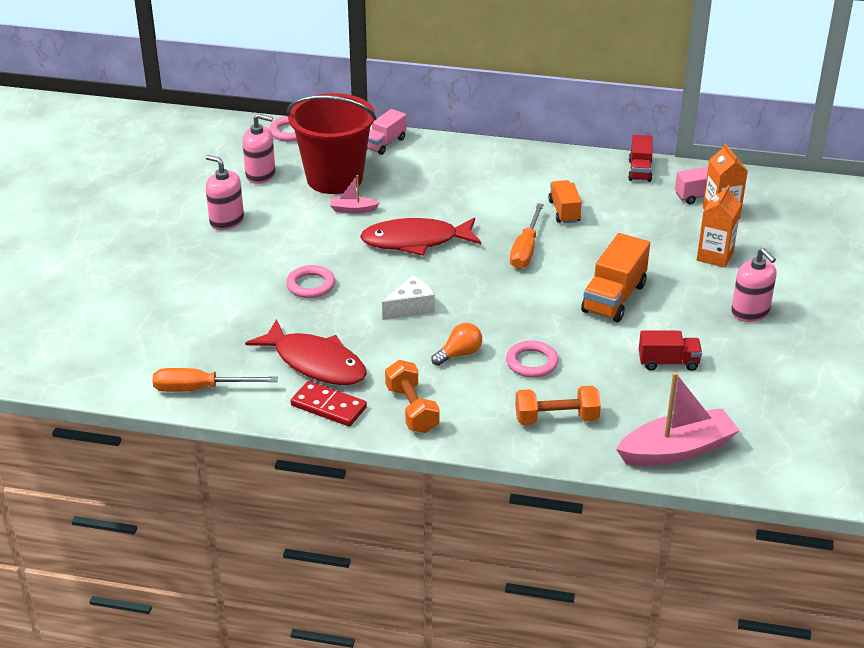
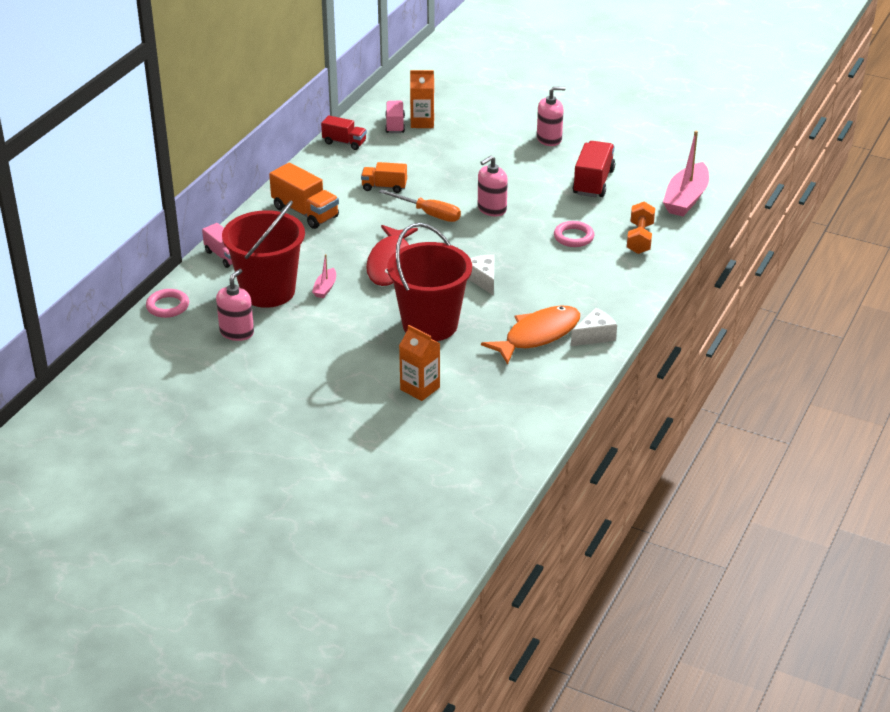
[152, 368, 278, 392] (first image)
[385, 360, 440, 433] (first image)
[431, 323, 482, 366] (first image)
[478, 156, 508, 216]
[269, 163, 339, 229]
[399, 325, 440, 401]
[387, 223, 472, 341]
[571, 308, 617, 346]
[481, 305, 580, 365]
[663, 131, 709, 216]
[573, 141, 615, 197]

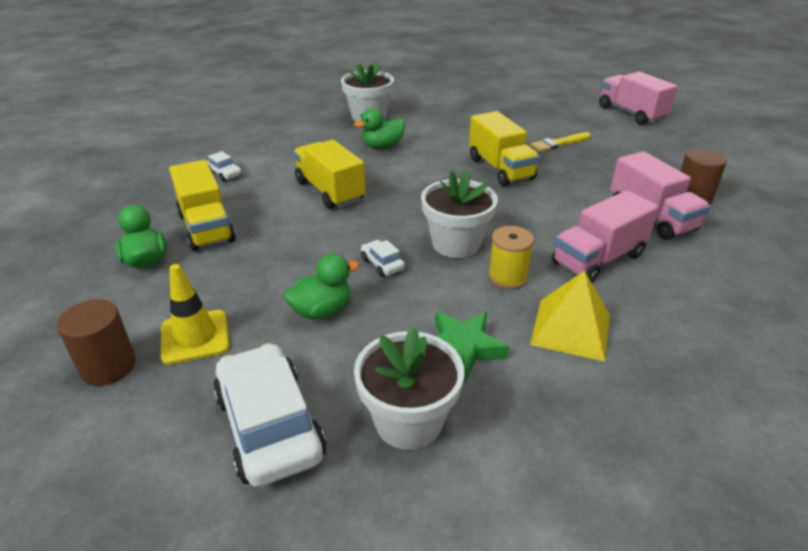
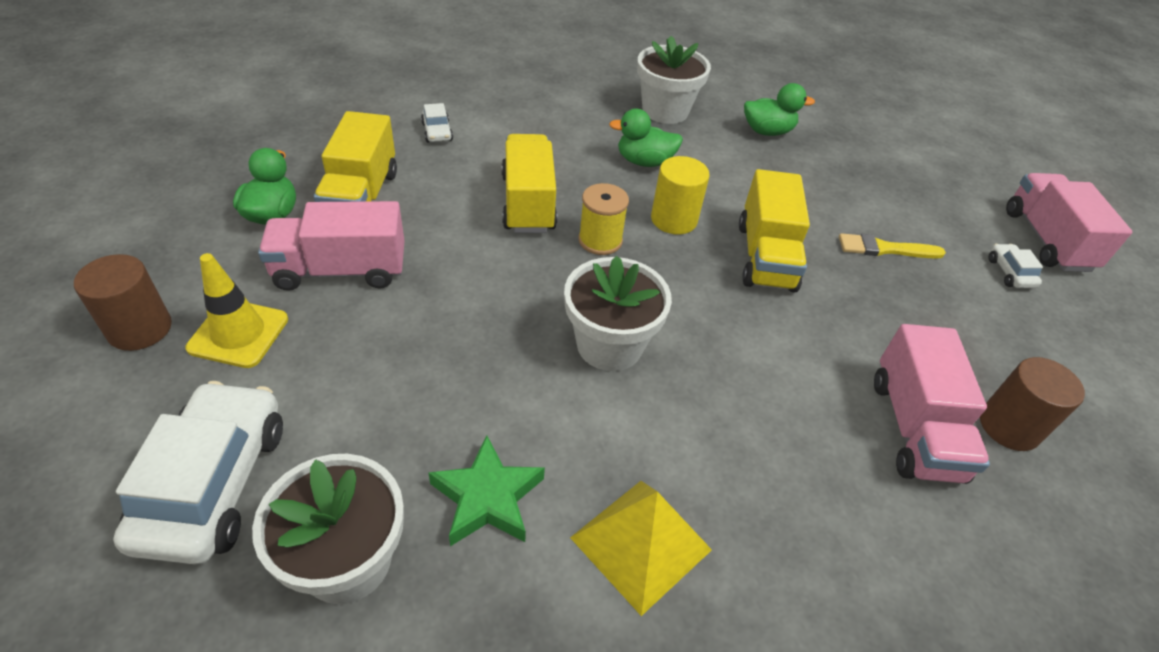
[651, 156, 710, 234]
[744, 83, 815, 136]
[988, 244, 1043, 288]
[578, 183, 629, 255]
[258, 201, 405, 291]

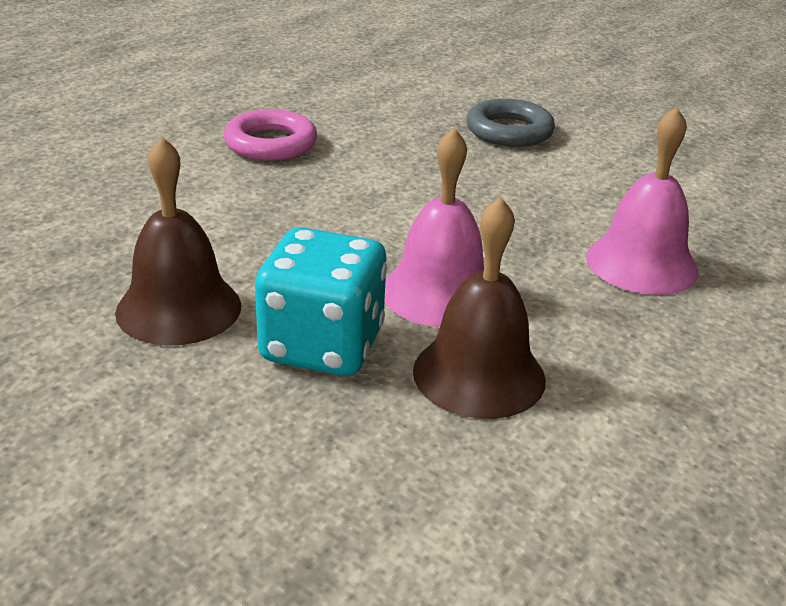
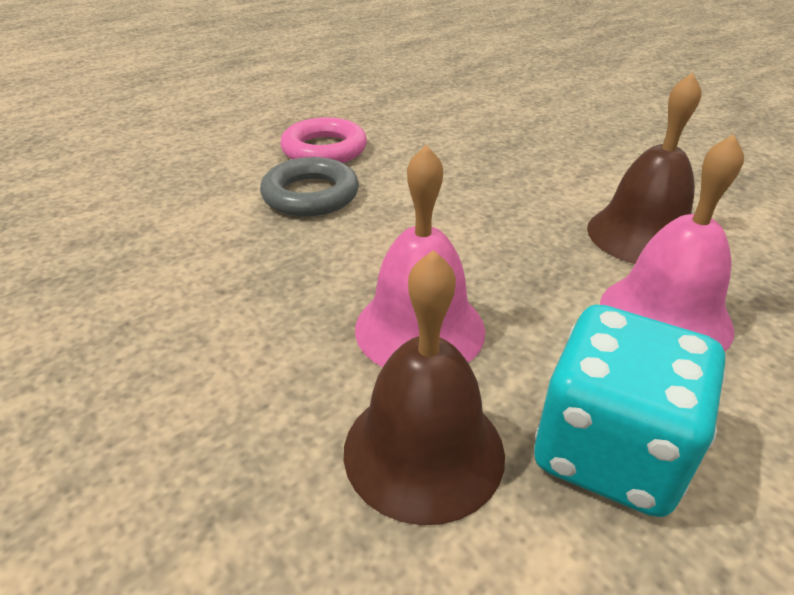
[587, 72, 701, 264]
[534, 305, 725, 517]
[260, 157, 359, 217]

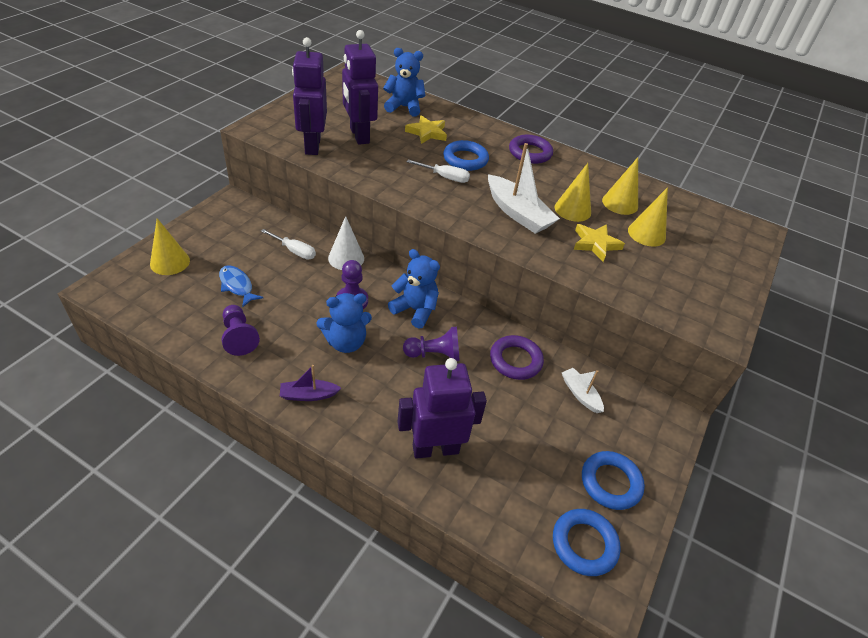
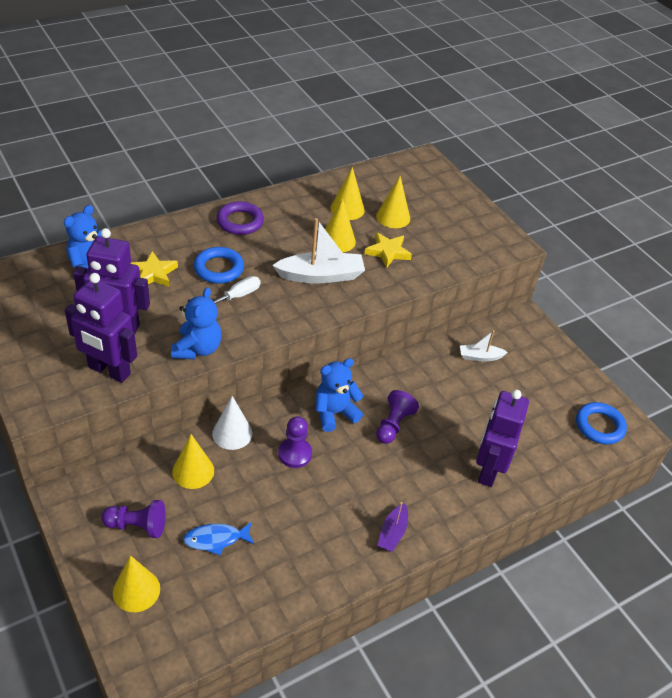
[490, 335, 544, 380] (first image)
[582, 451, 645, 510] (first image)
[101, 500, 166, 538]
[171, 287, 222, 359]
[172, 434, 214, 489]

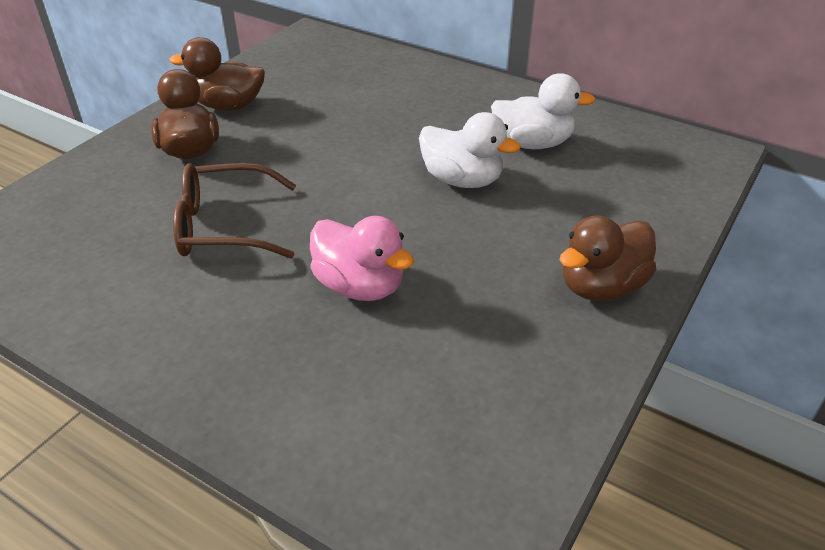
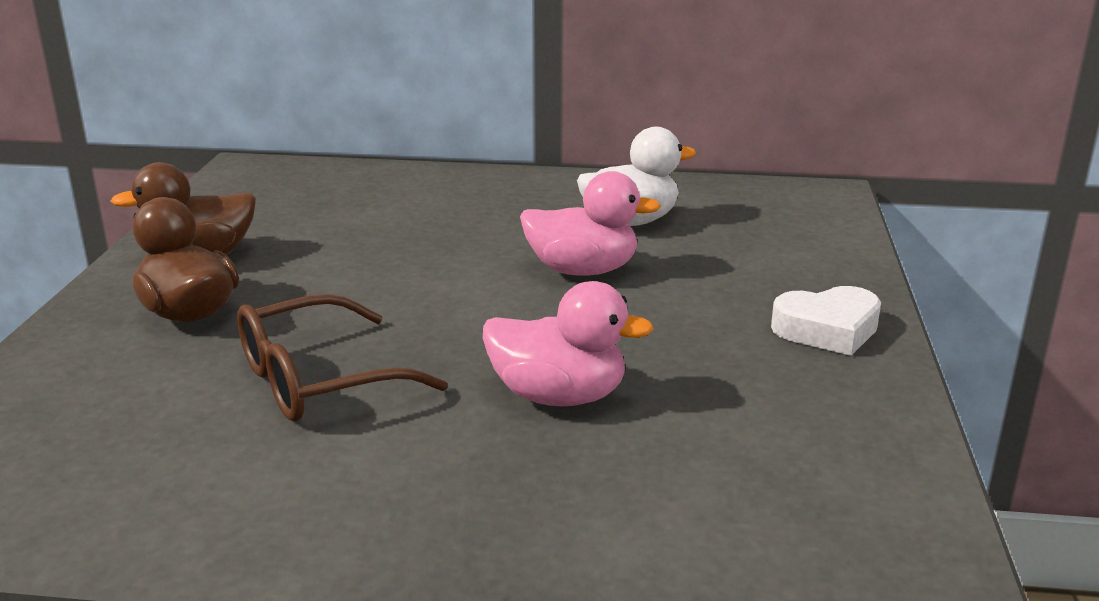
[771, 286, 881, 356]
[520, 171, 661, 276]

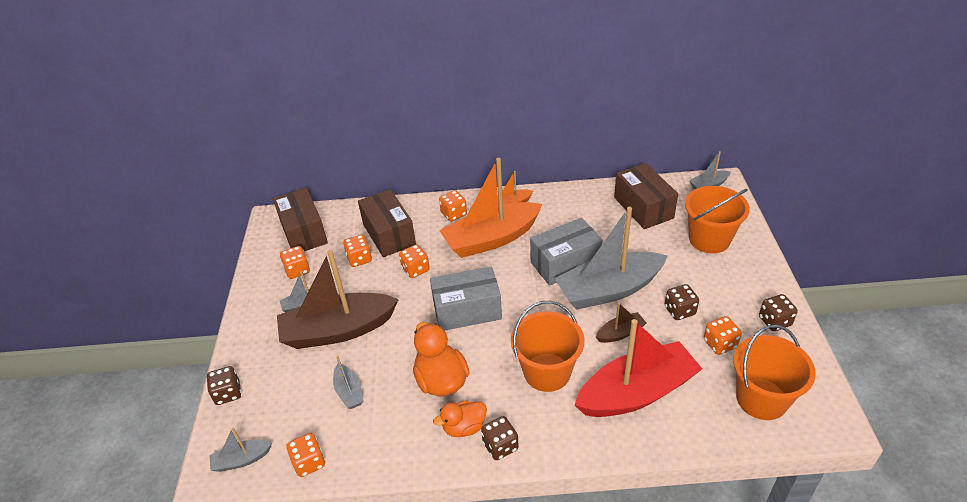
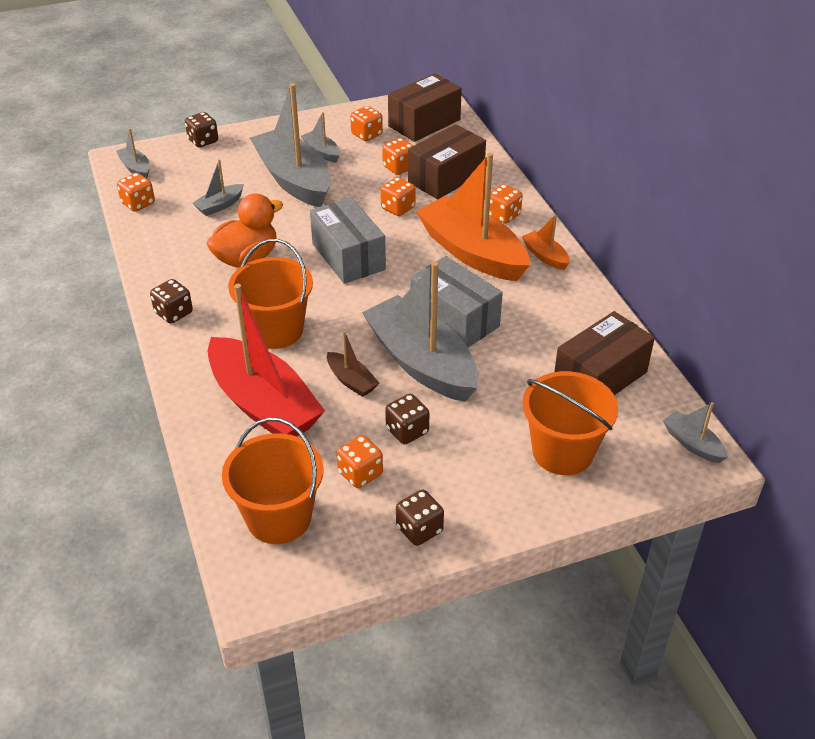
[433, 401, 487, 437] (first image)
[250, 83, 331, 207]

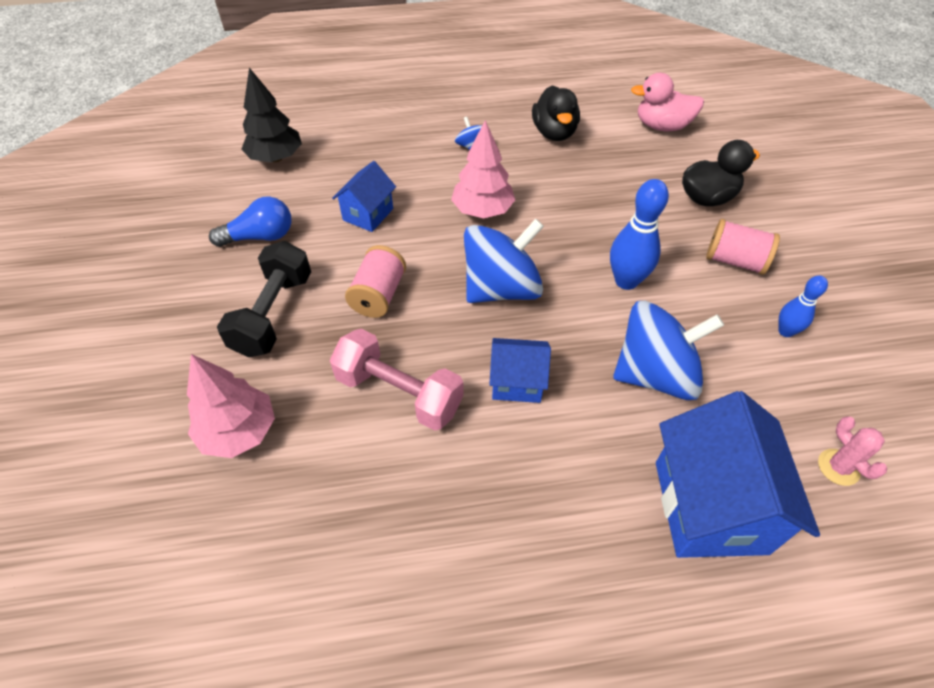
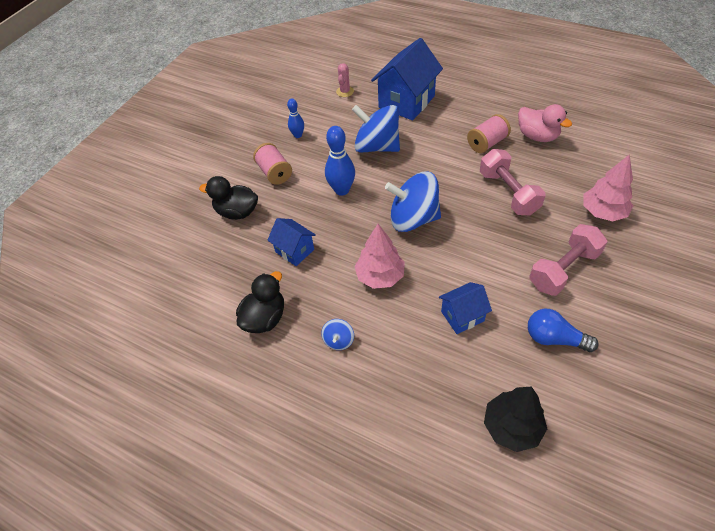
[467, 114, 511, 153]
[268, 218, 316, 266]
[518, 104, 572, 142]
[529, 224, 607, 296]

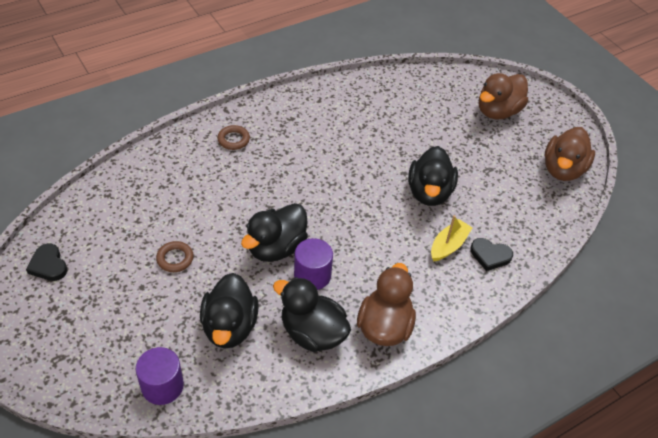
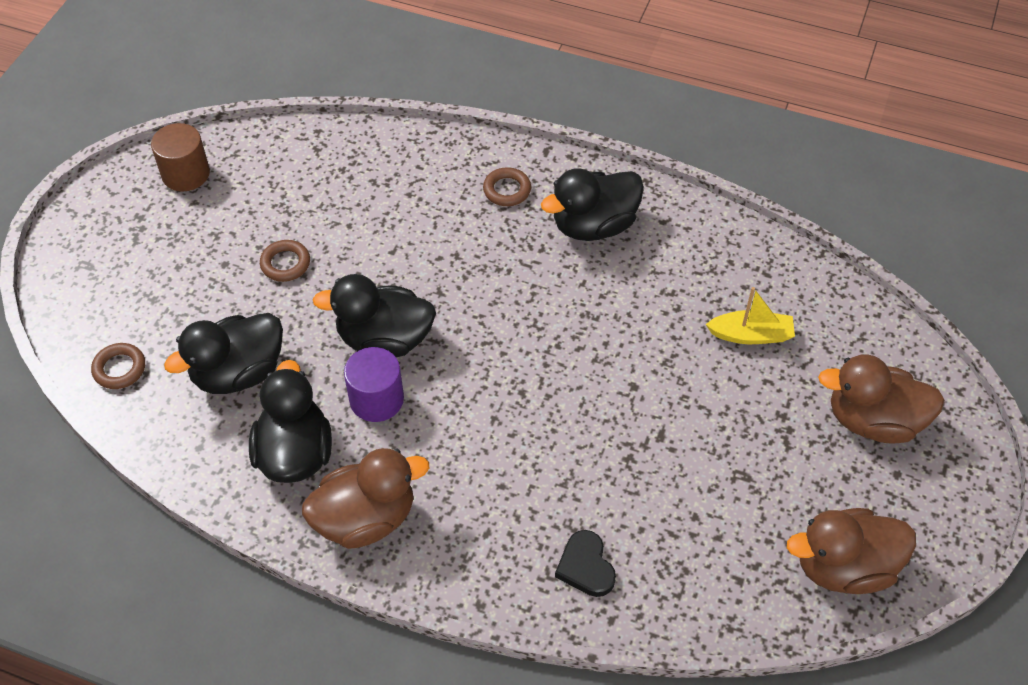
[541, 168, 644, 241]
[706, 287, 795, 344]
[151, 123, 210, 192]
[91, 343, 145, 389]

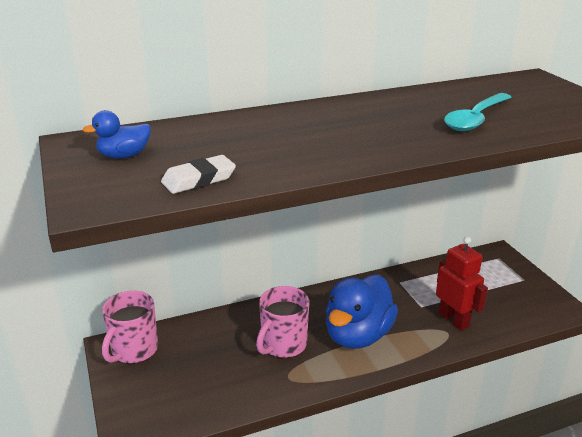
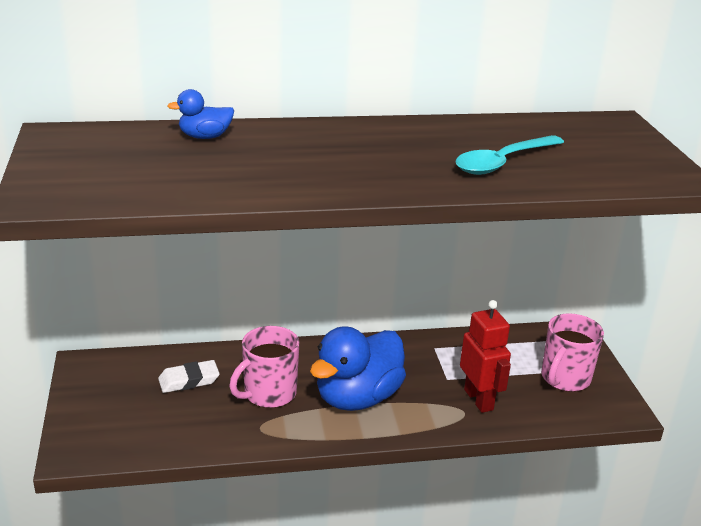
[167, 89, 234, 139]
[541, 313, 604, 392]
[158, 360, 220, 393]

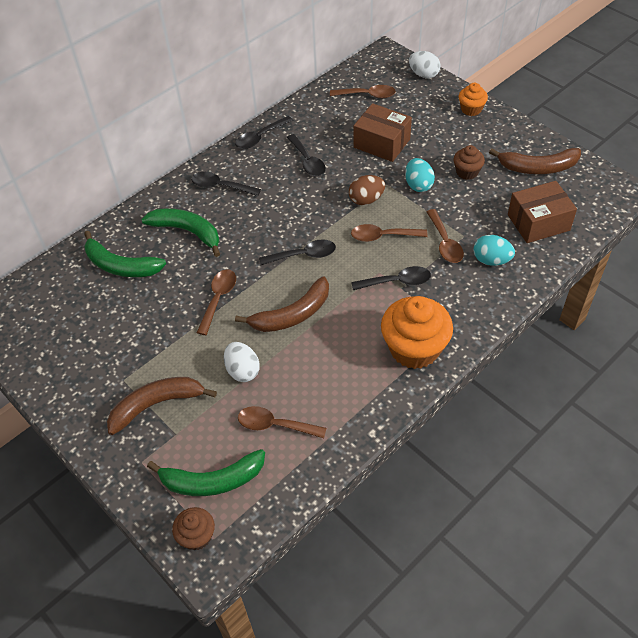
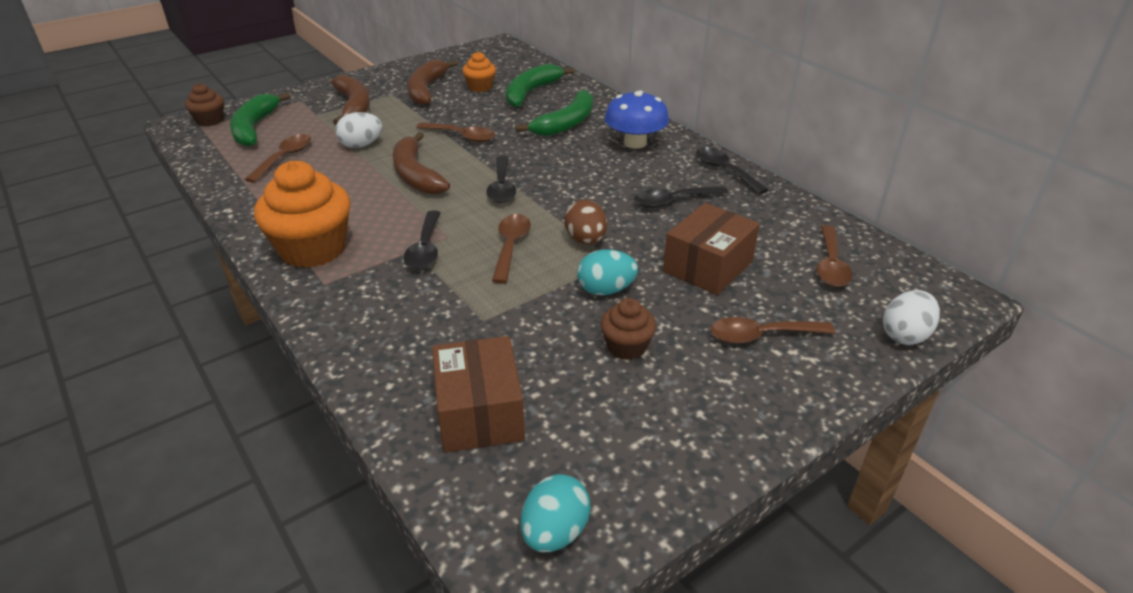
[710, 317, 835, 344]
[462, 52, 496, 92]
[521, 474, 591, 552]
[407, 60, 458, 106]
[605, 90, 669, 149]

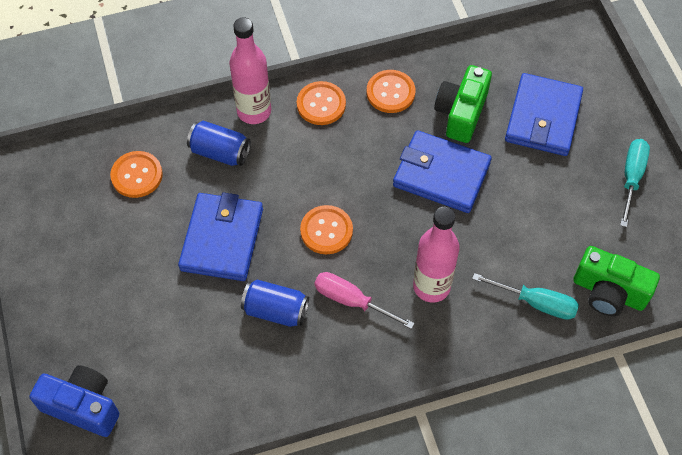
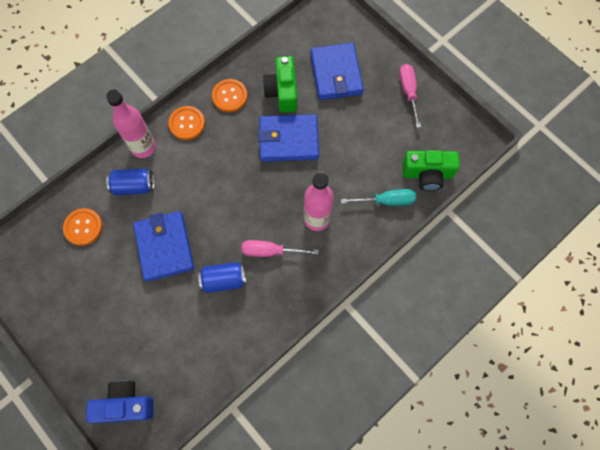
[300, 205, 353, 254] (first image)
[399, 64, 421, 128]

